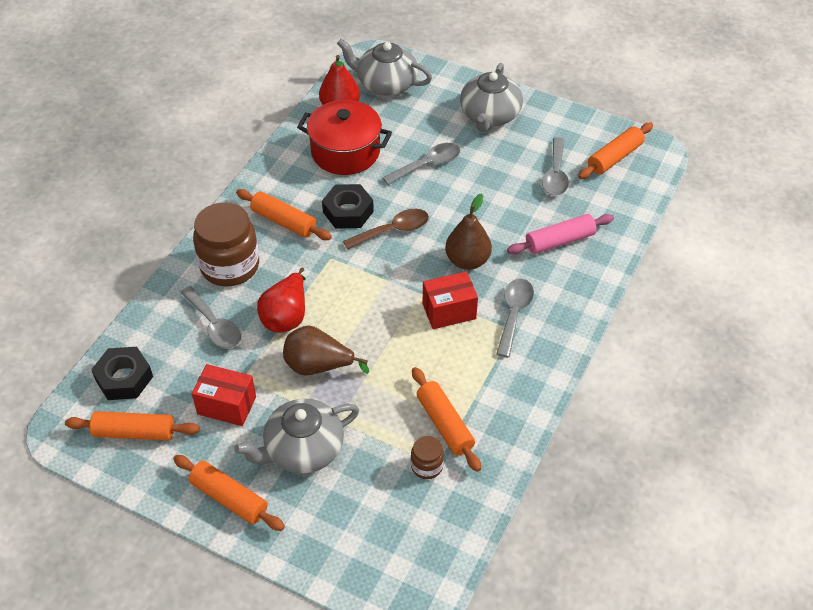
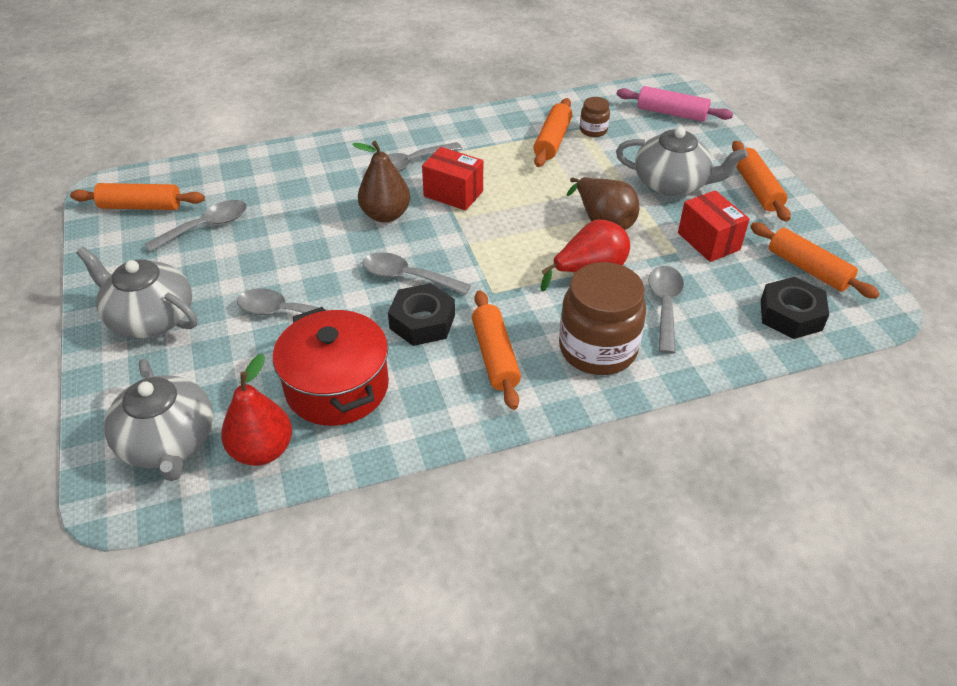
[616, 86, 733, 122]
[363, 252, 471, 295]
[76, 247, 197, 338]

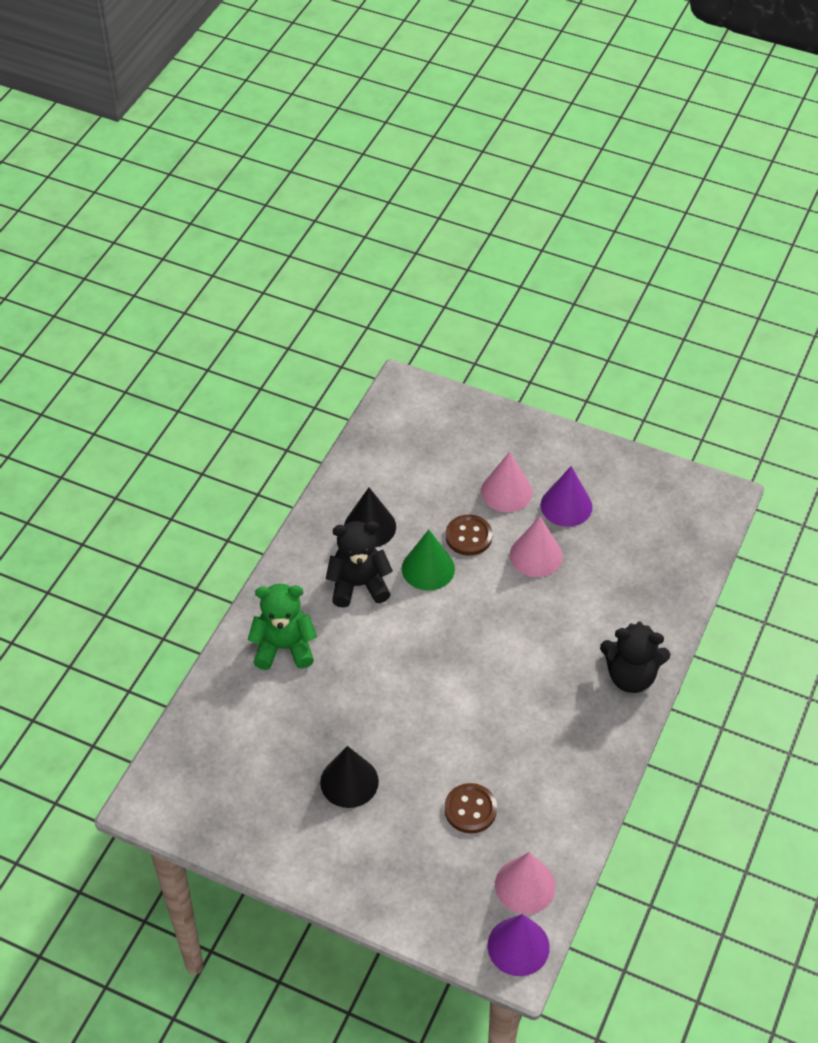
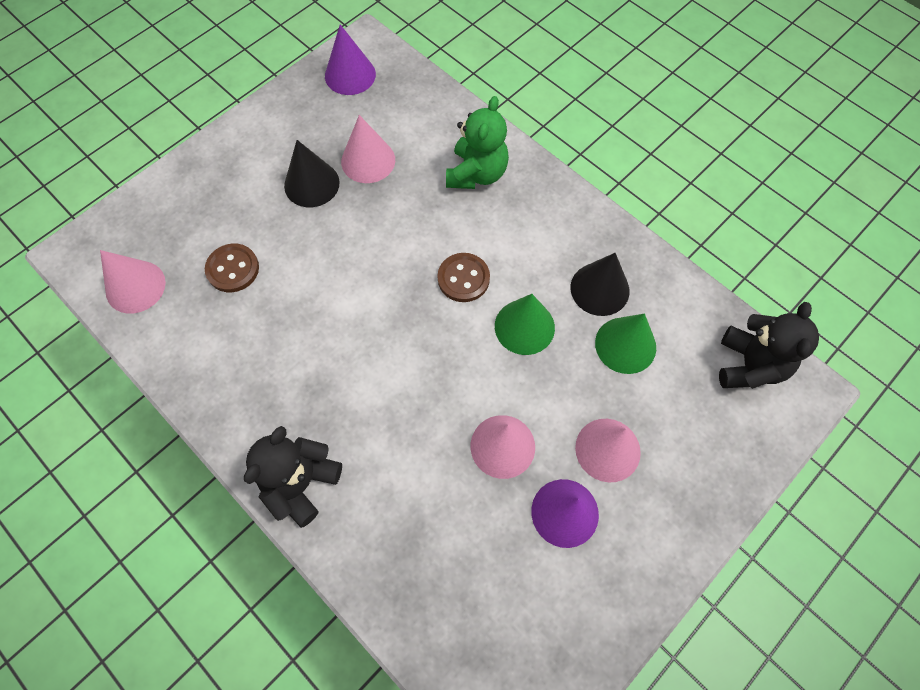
[341, 115, 395, 183]
[595, 313, 656, 374]
[719, 302, 819, 389]
[438, 253, 490, 302]
[325, 24, 376, 95]

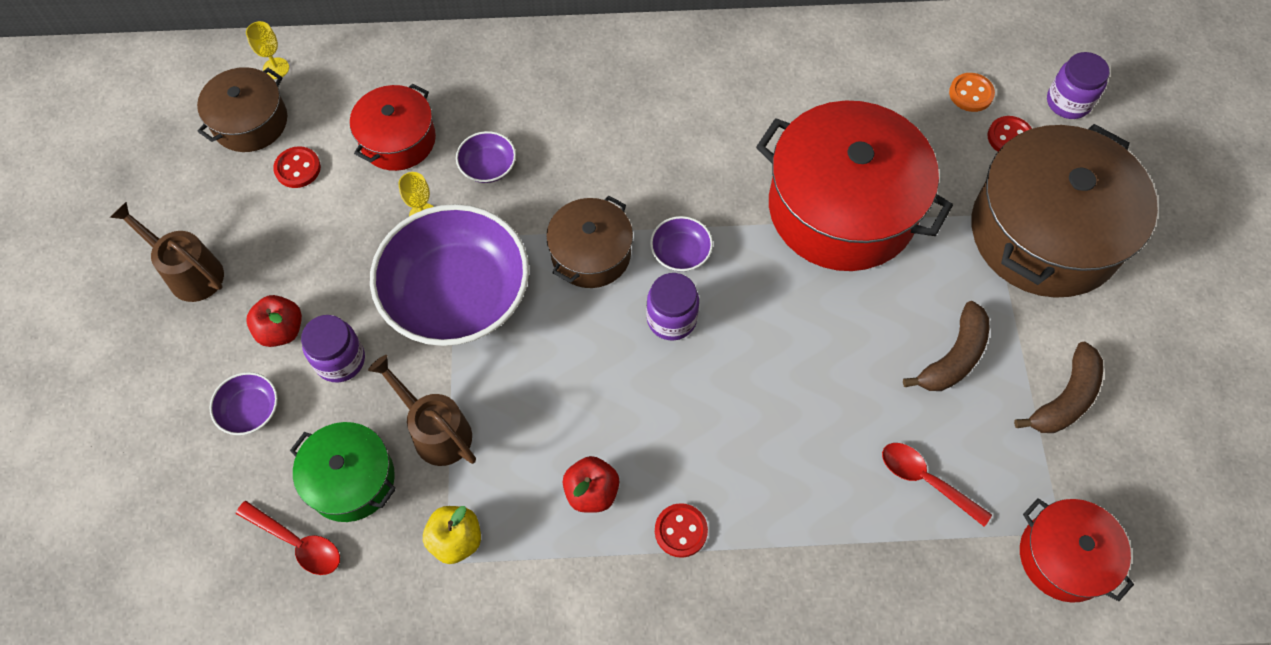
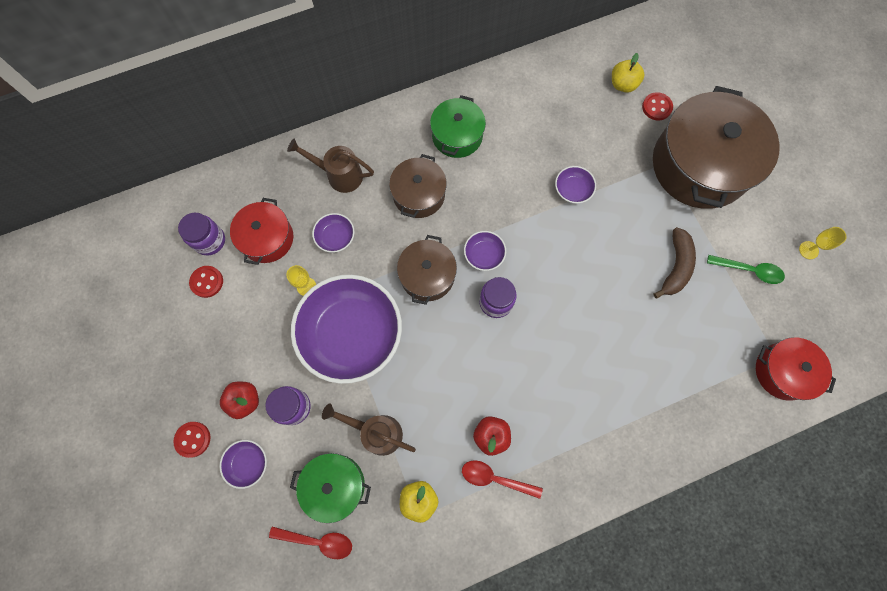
[430, 95, 486, 158]
[287, 139, 374, 193]
[389, 154, 447, 218]
[799, 227, 847, 259]
[173, 422, 210, 458]
[462, 460, 543, 499]
[178, 213, 225, 256]
[555, 166, 596, 204]
[612, 53, 644, 93]
[707, 255, 785, 284]

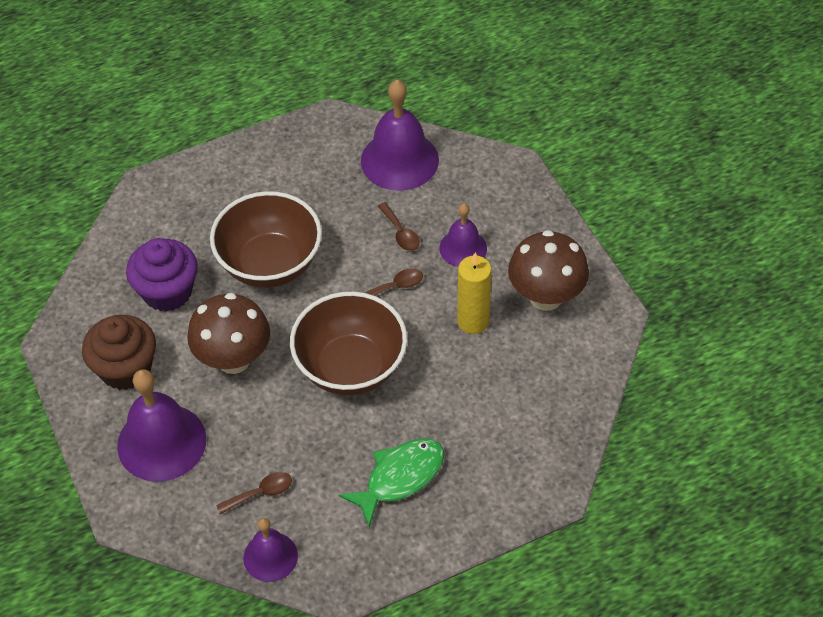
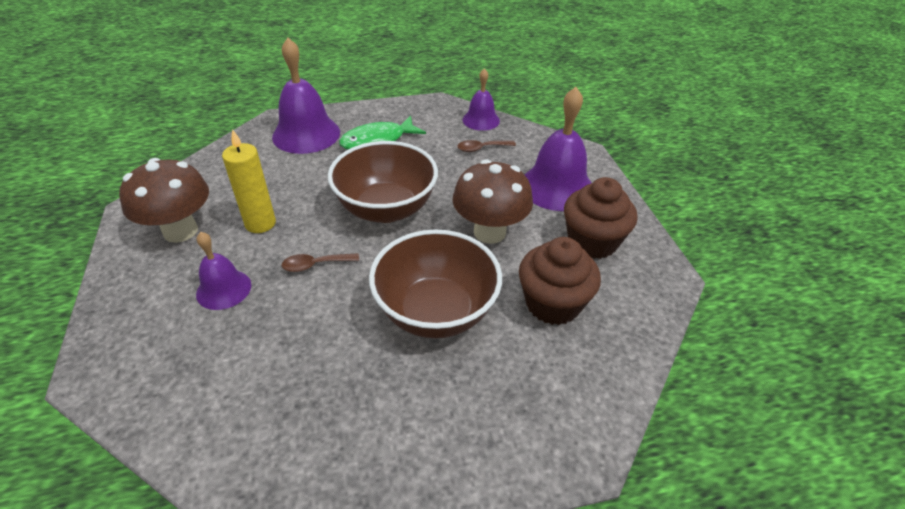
[378, 202, 420, 251] (first image)
[272, 38, 340, 154]
[519, 237, 601, 325]

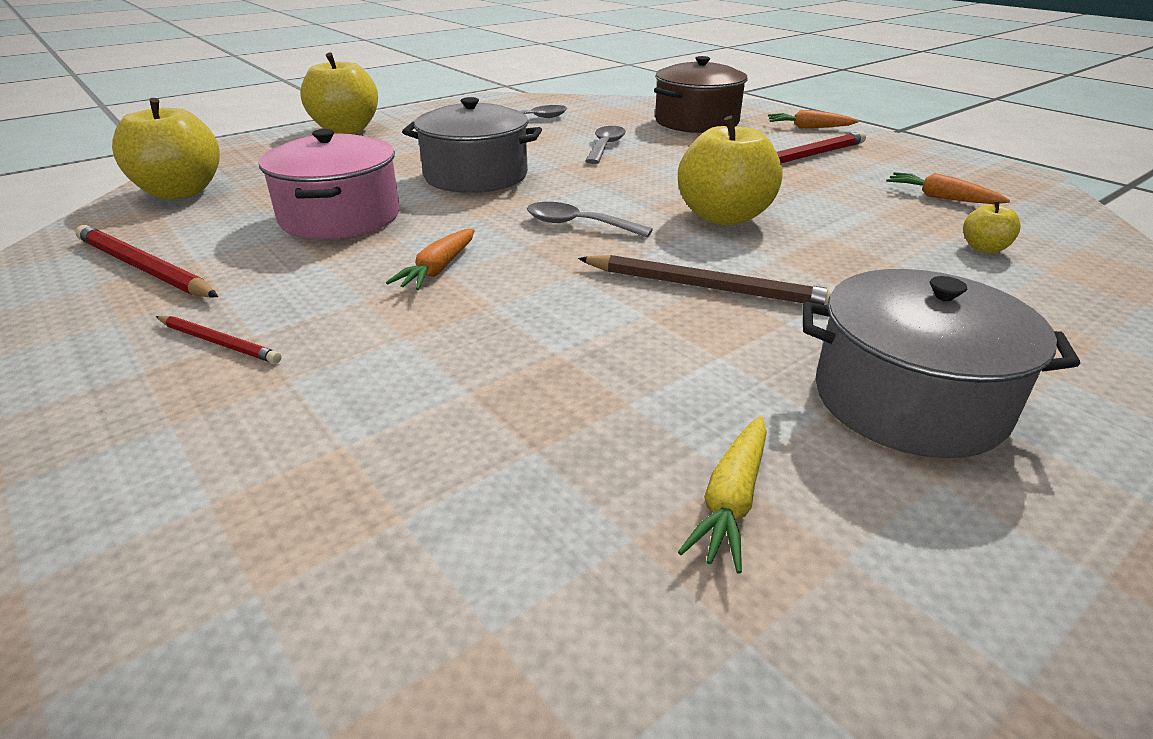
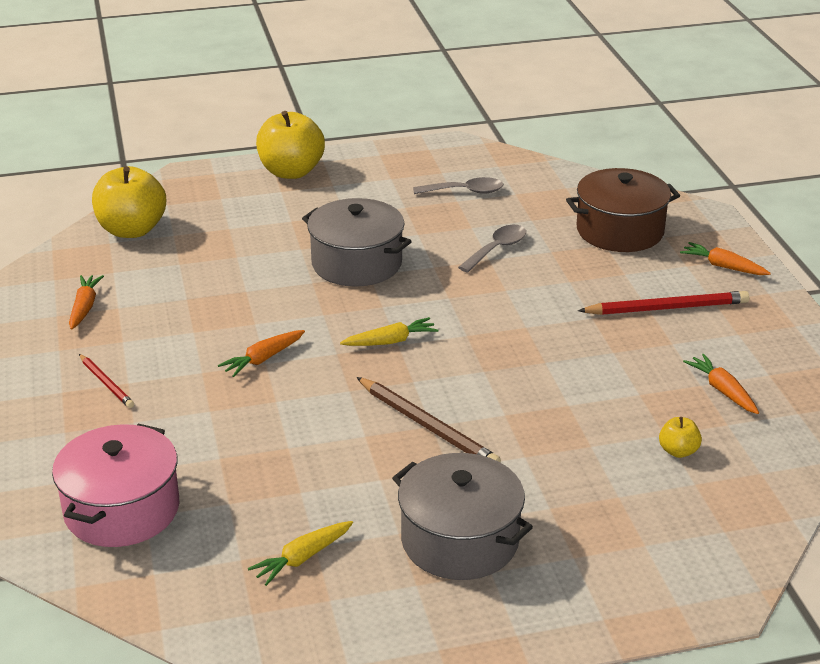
[678, 115, 783, 225] (first image)
[52, 424, 179, 547]
[69, 275, 104, 330]
[340, 317, 438, 346]

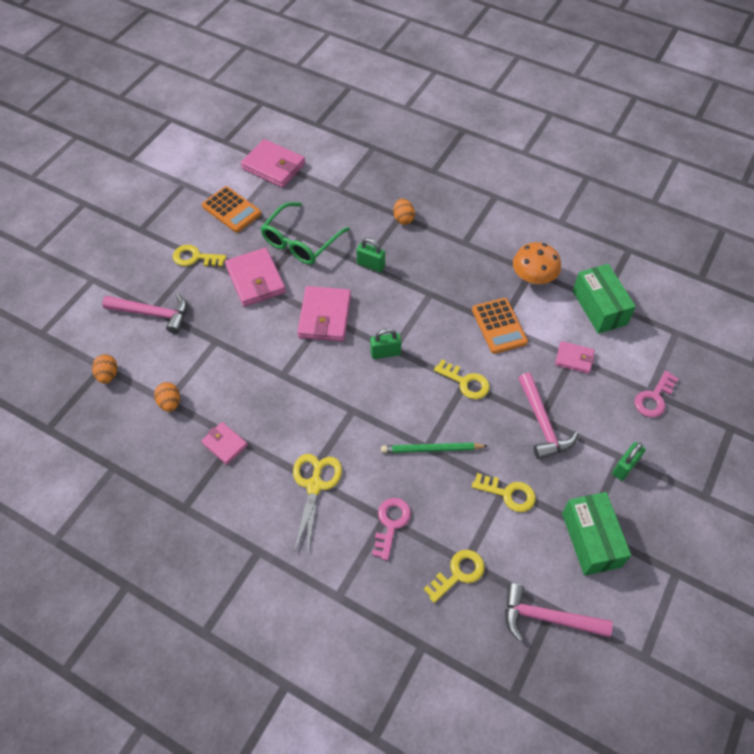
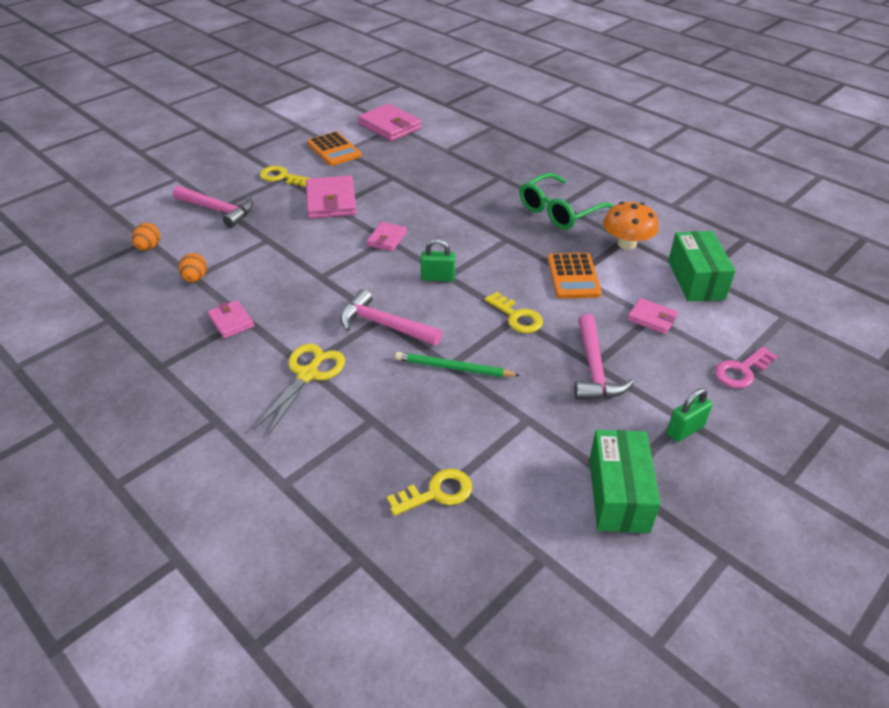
[356, 238, 385, 272] (first image)
[372, 498, 411, 560] (first image)
[394, 198, 415, 225] (first image)
[472, 473, 536, 512] (first image)
[519, 173, 614, 229]
[340, 289, 442, 346]
[367, 222, 407, 251]

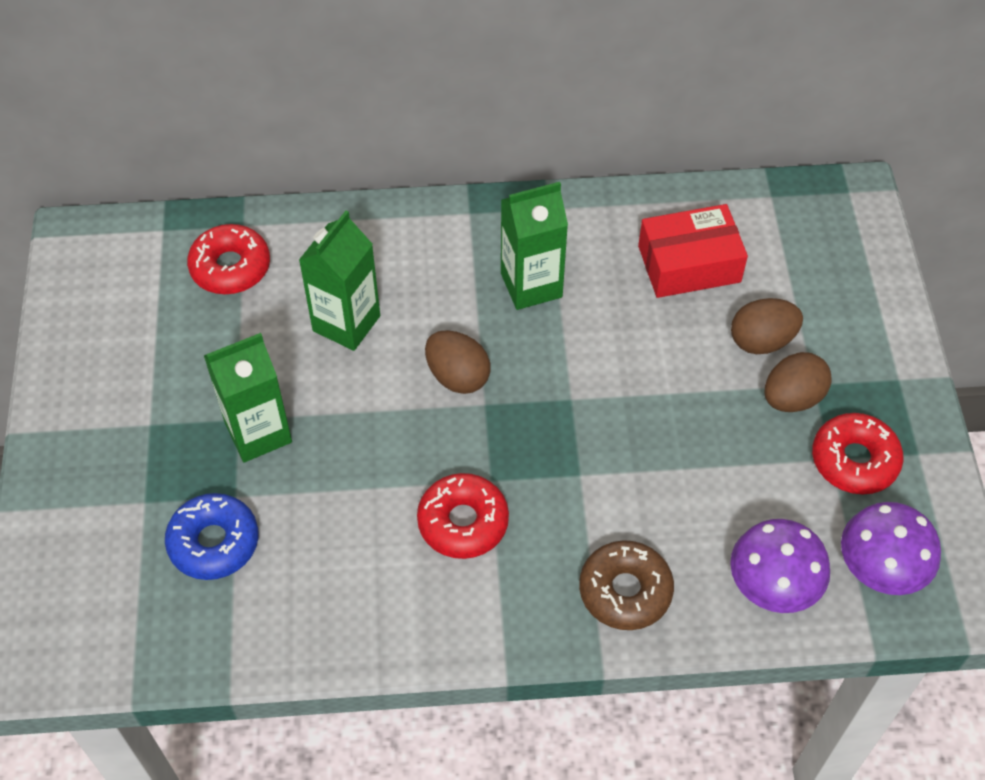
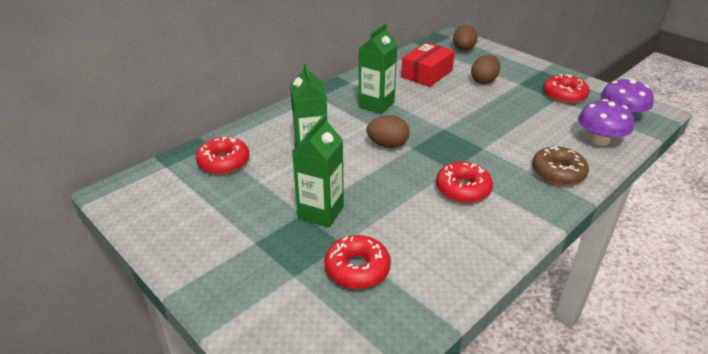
[453, 25, 478, 51]
[324, 235, 391, 289]

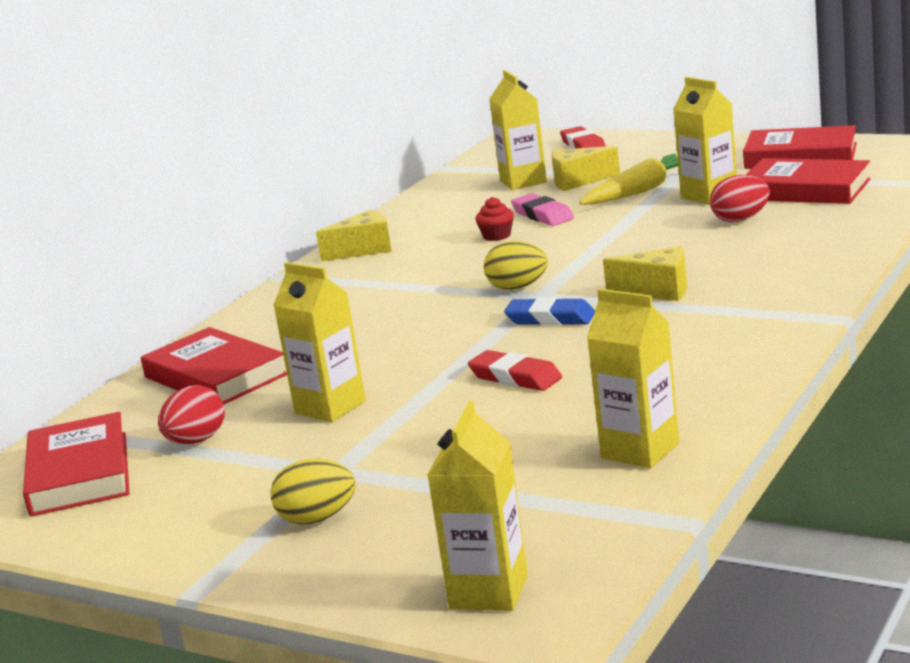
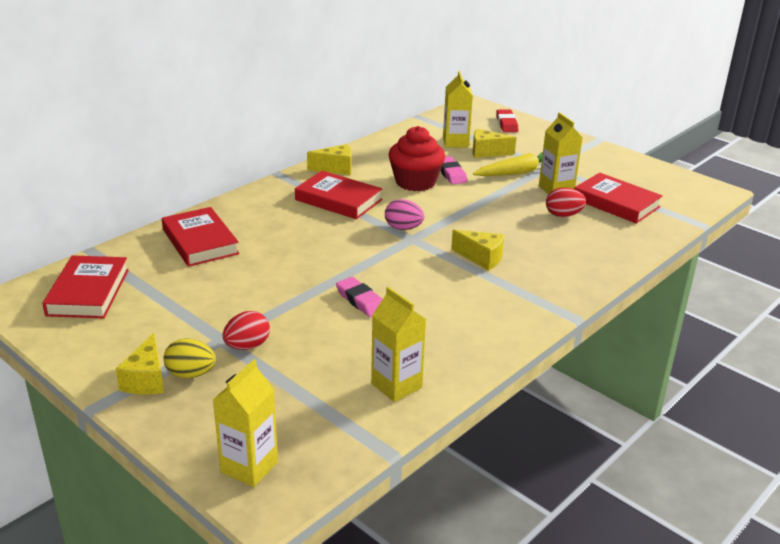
[273, 262, 366, 422] (first image)
[504, 297, 595, 325] (first image)
[116, 333, 164, 395]
[223, 311, 270, 350]
[295, 171, 382, 219]
[336, 277, 382, 317]
[385, 199, 424, 230]
[389, 126, 445, 191]

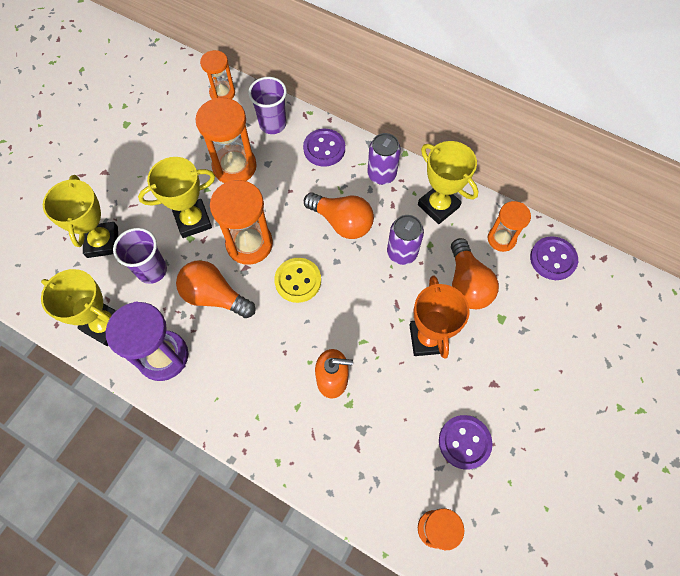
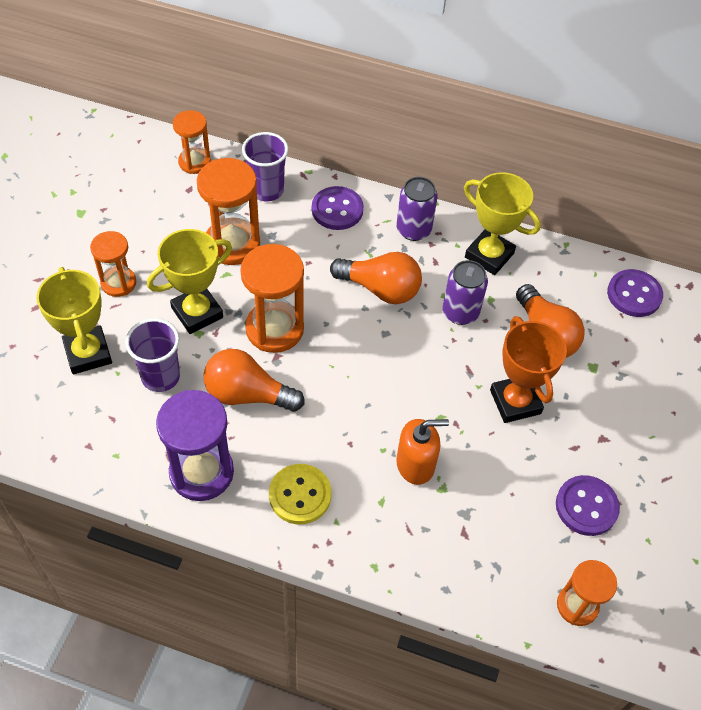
[41, 269, 116, 346] (first image)
[269, 464, 331, 524]
[90, 231, 136, 297]

